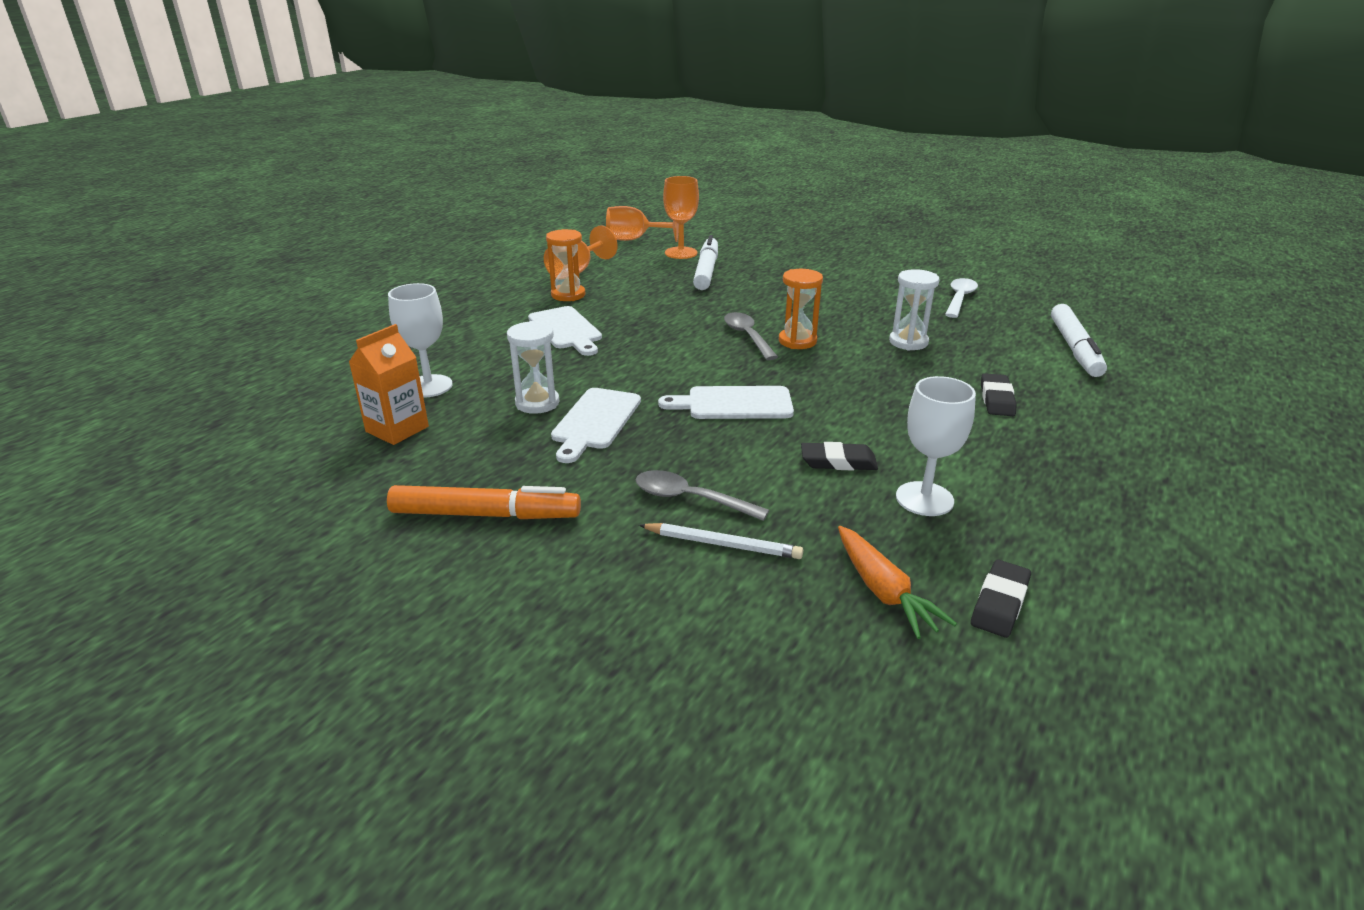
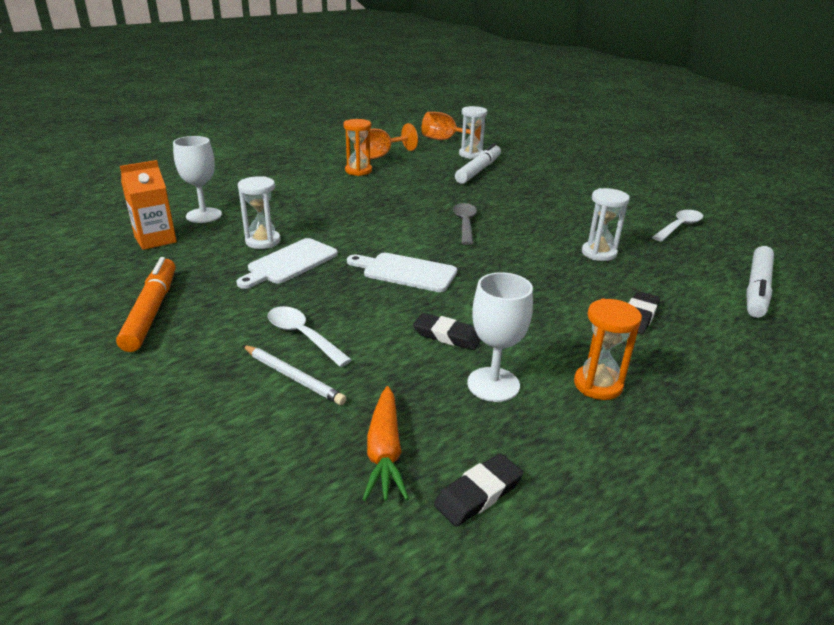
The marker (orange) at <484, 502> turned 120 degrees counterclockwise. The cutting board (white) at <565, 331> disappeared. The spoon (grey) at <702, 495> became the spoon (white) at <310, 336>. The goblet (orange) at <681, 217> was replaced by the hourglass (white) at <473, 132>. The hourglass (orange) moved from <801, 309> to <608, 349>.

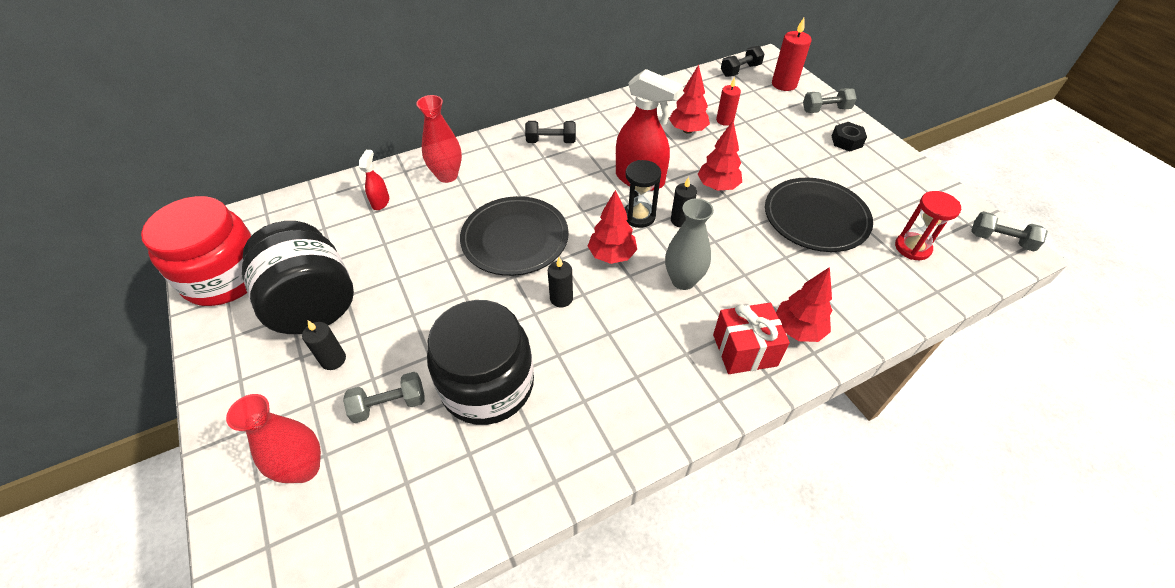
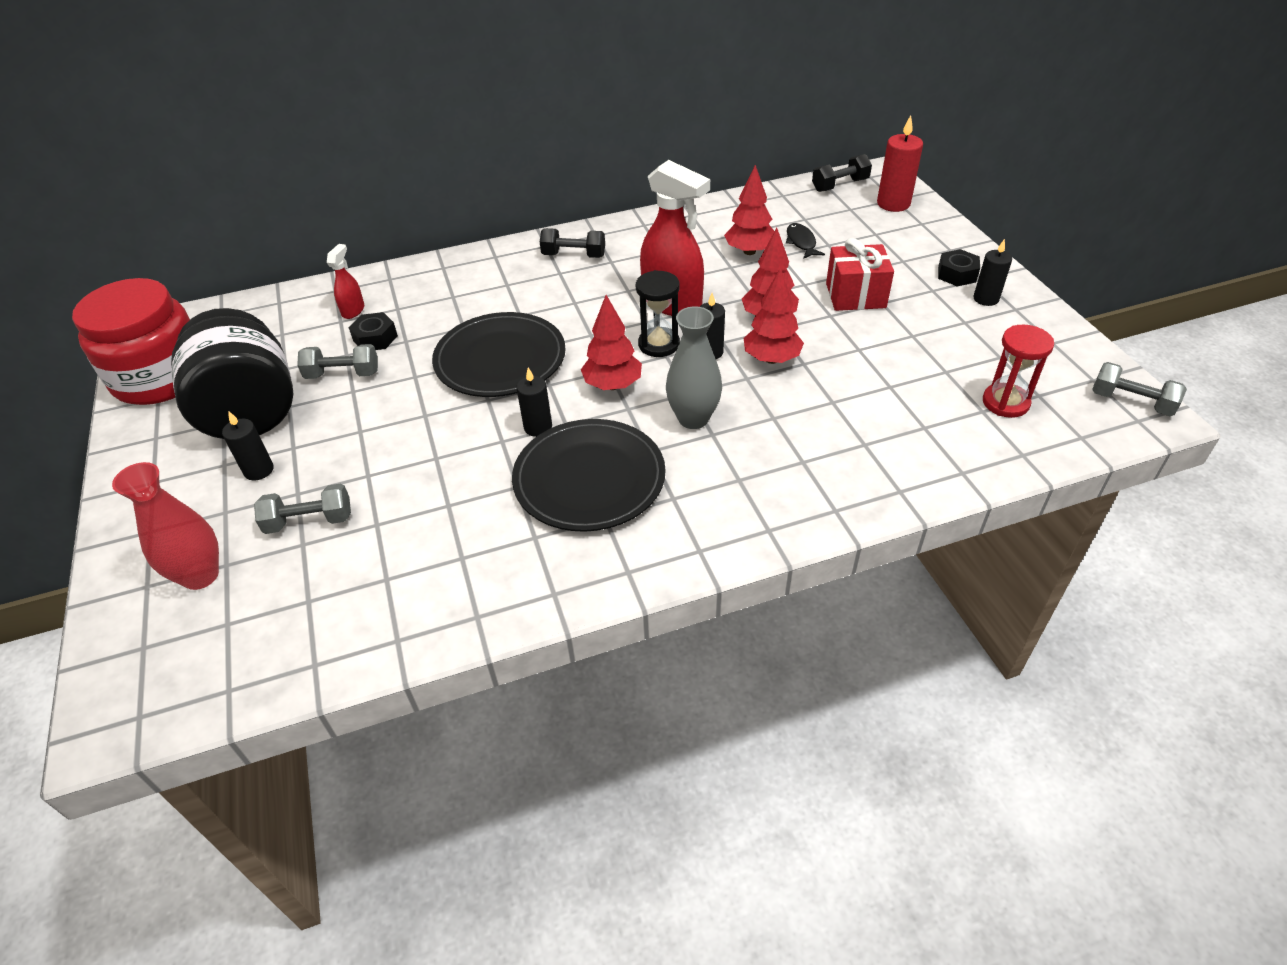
The vase (red) at <439, 139> disappeared. The jar (black) at <480, 362> disappeared. The gift (red) moved from <751, 338> to <860, 274>. The candle (red) at <728, 101> was replaced by the fish (black) at <805, 241>. The plate (black) moved from <819, 215> to <589, 475>. The tree (red) moved from <804, 304> to <774, 316>. The dumbbell (grey) moved from <830, 100> to <337, 361>. The nut (black) at <373, 331> appeared. The candle (black) at <993, 272> appeared.

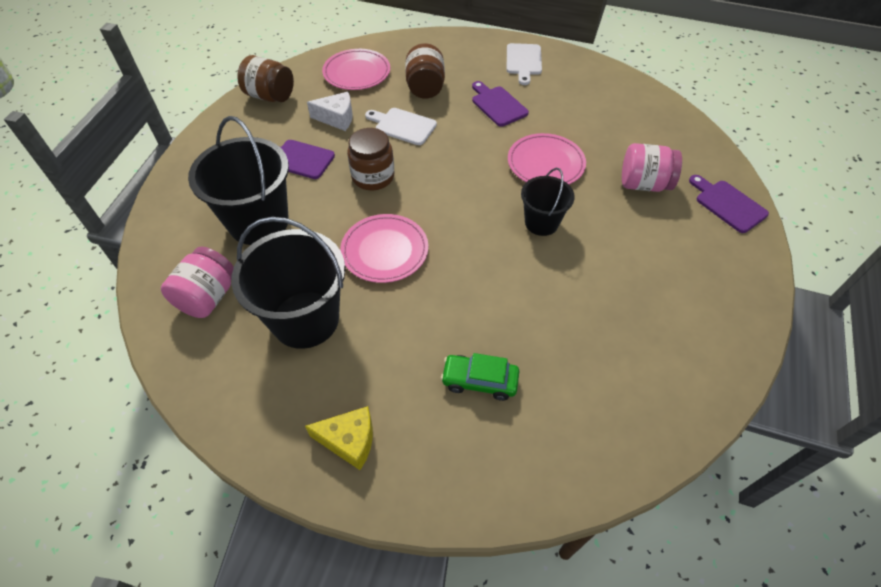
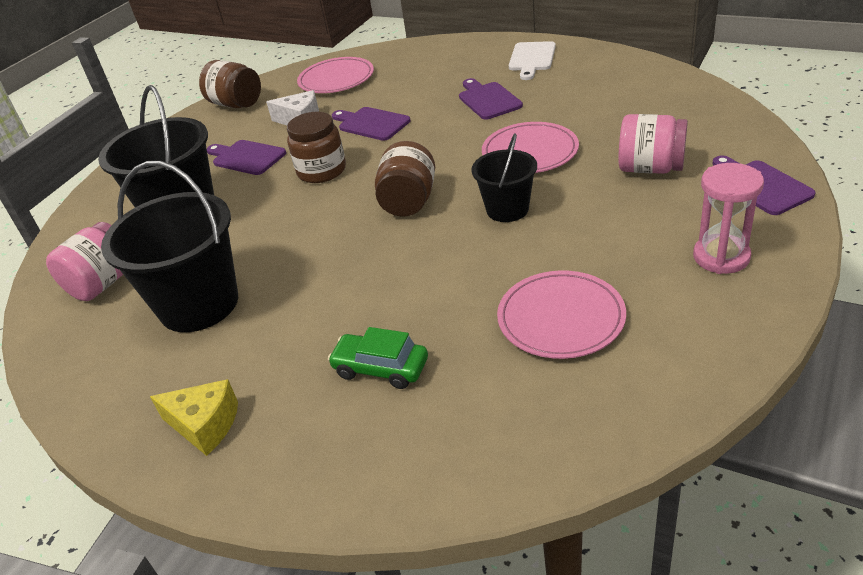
The plate (pink) moved from <384, 248> to <561, 315>. The cutting board (white) at <401, 126> became the cutting board (purple) at <371, 124>. The jar (brown) moved from <425, 71> to <405, 178>. The hourglass (pink) at <728, 218> appeared.

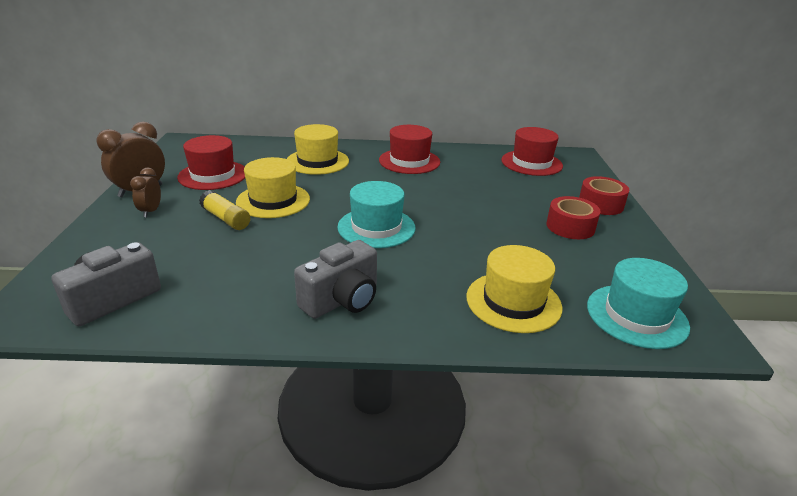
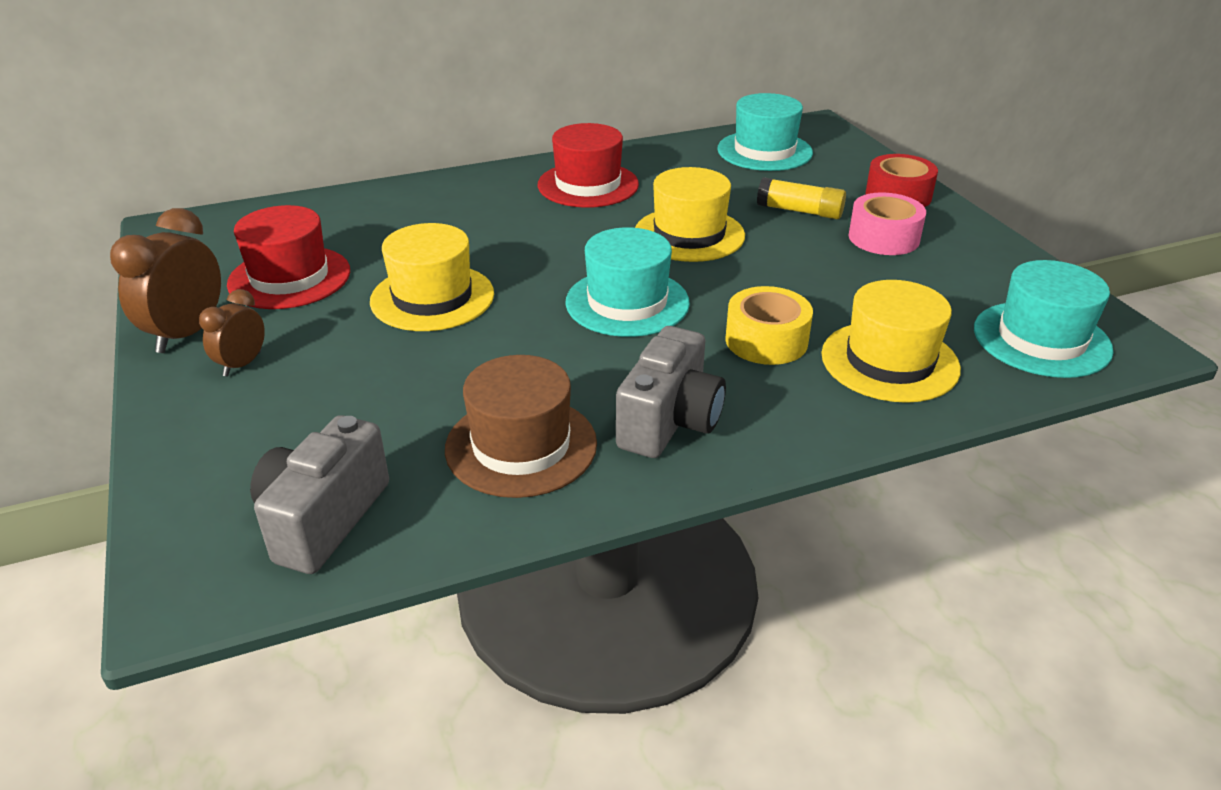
The clock (brown) at <145, 192> turned 45 degrees clockwise. The glue stick (yellow) moved from <224, 210> to <801, 198>. The hat (yellow) moved from <318, 149> to <690, 214>. The hat (red) at <532, 151> became the hat (turquoise) at <765, 132>. The tape (red) at <573, 217> became the tape (pink) at <887, 223>. The hat (brown) at <521, 426> appeared. The tape (yellow) at <769, 325> appeared.

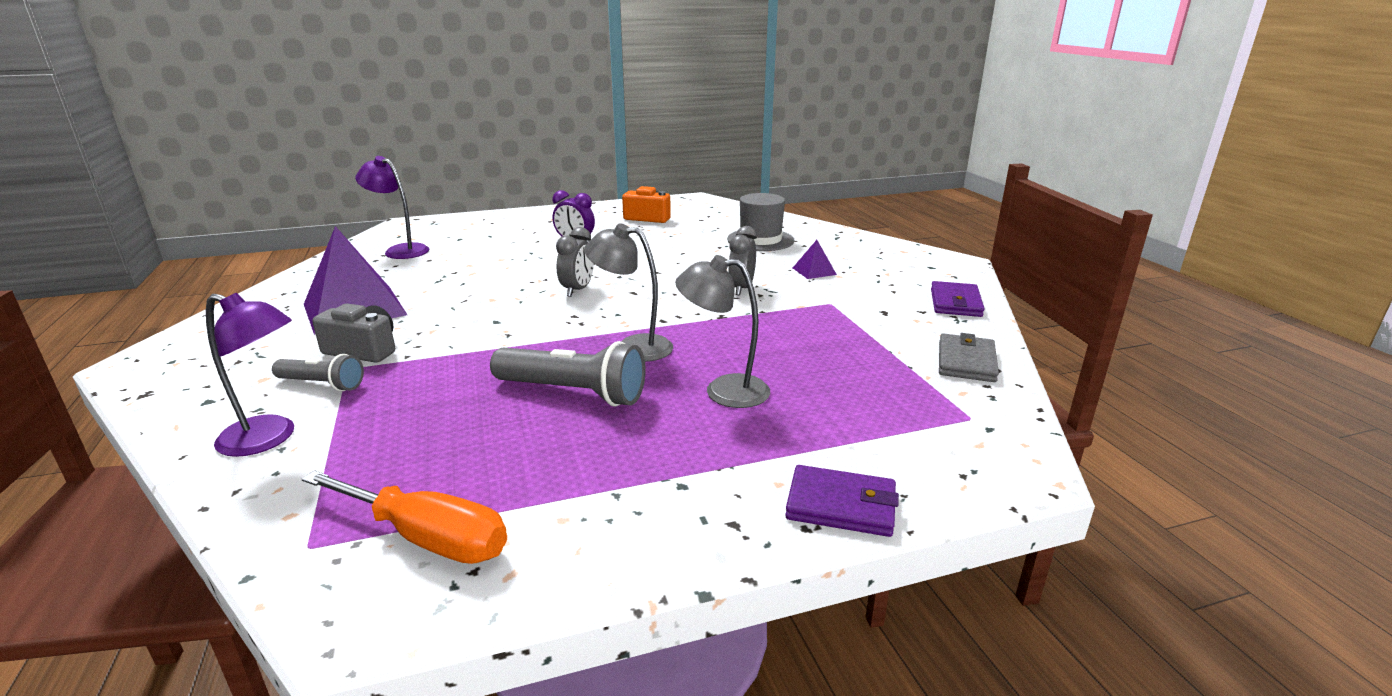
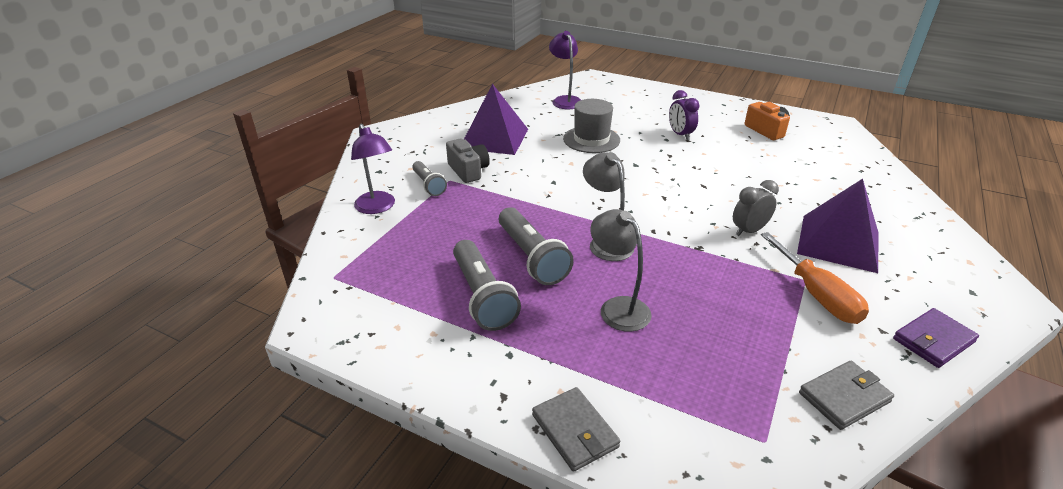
The screwdriver (orange) moved from <404, 517> to <815, 278>. The clock (grey) at <575, 262> disappeared. The hat (grey) moved from <760, 222> to <591, 126>. The wallet (purple) at <842, 501> became the wallet (grey) at <576, 429>. The pyramid (purple) at <815, 259> changed to 2.28 times the size. The flashlight (grey) at <487, 285> appeared.

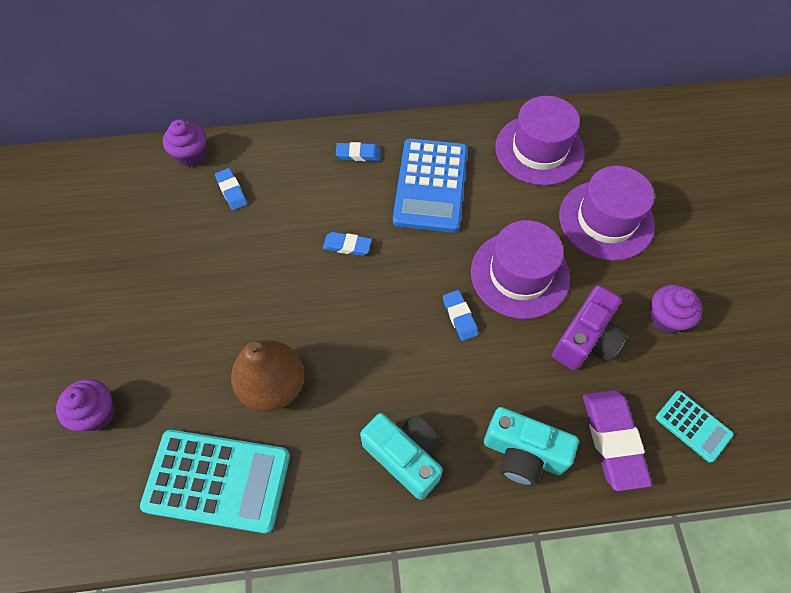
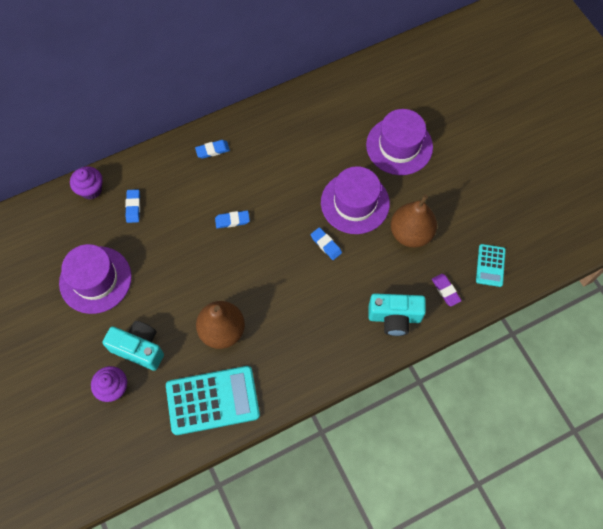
The eraser (blue) at <231, 189> turned 45 degrees clockwise. The camera (turquoise) moved from <401, 456> to <133, 346>. The calculator (blue) at <430, 185> disappeared. The hat (purple) moved from <540, 141> to <95, 279>. The camera (purple) at <590, 327> was replaced by the pear (brown) at <414, 221>. The eraser (purple) at <617, 440> changed to 0.54 times the size. The cupcake (purple) at <675, 309> disappeared. The calculator (turquoise) at <694, 427> turned 75 degrees clockwise.

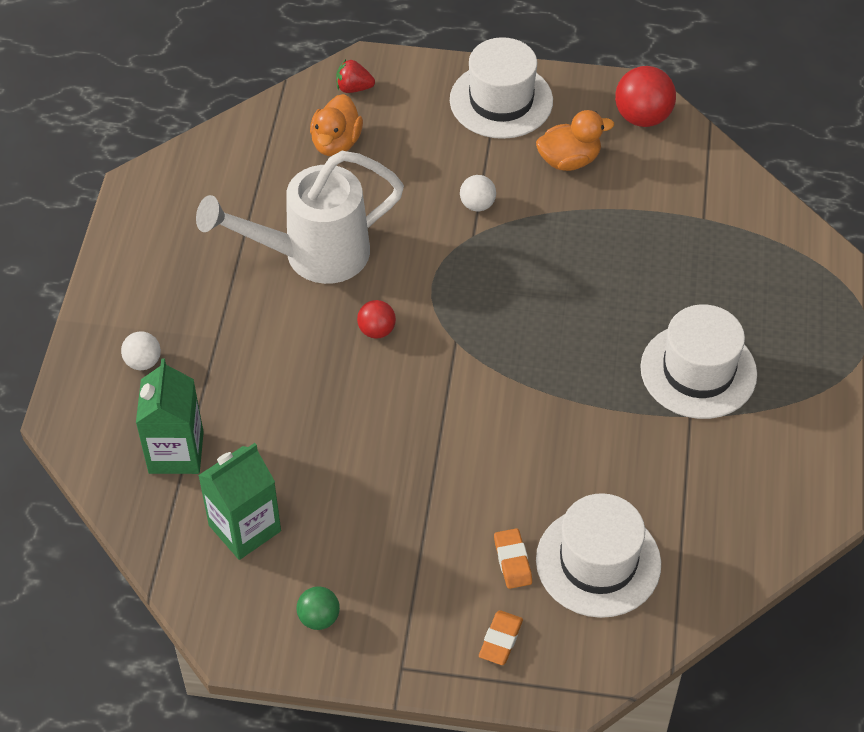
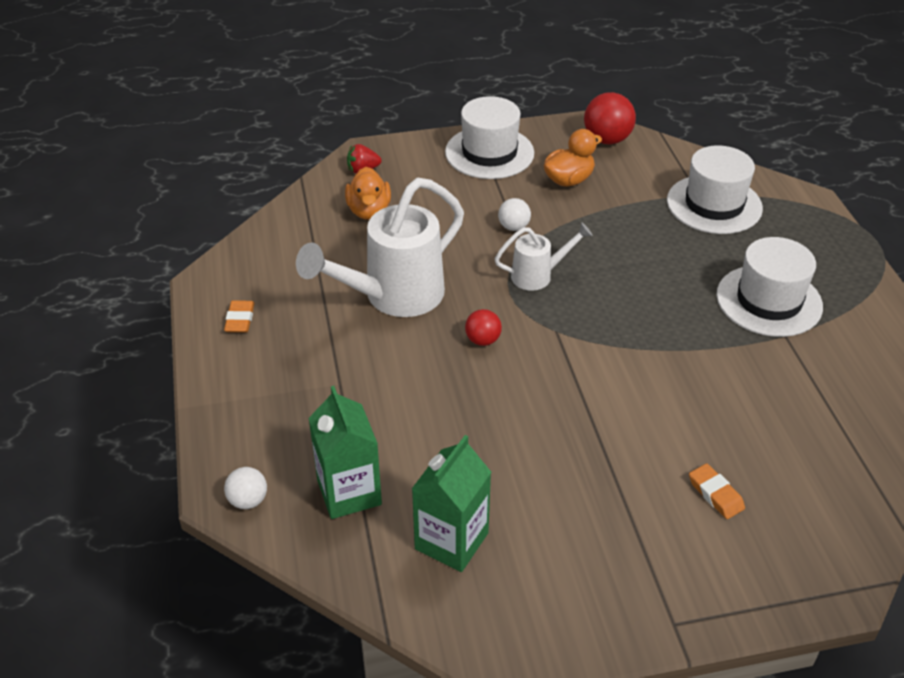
The ball (white) moved from <141, 350> to <245, 488>. The ball (green) at <318, 608> disappeared. The eraser (orange) moved from <501, 637> to <239, 316>. The hat (white) moved from <598, 555> to <715, 189>. The watering can (white) at <544, 257> appeared.

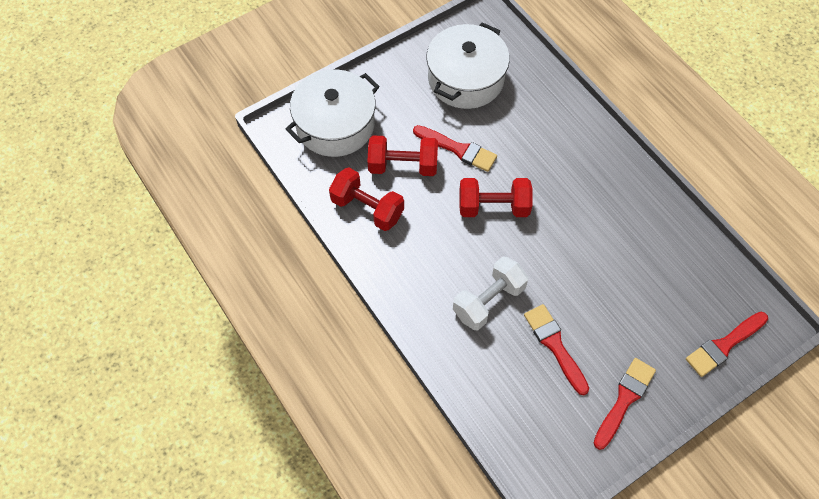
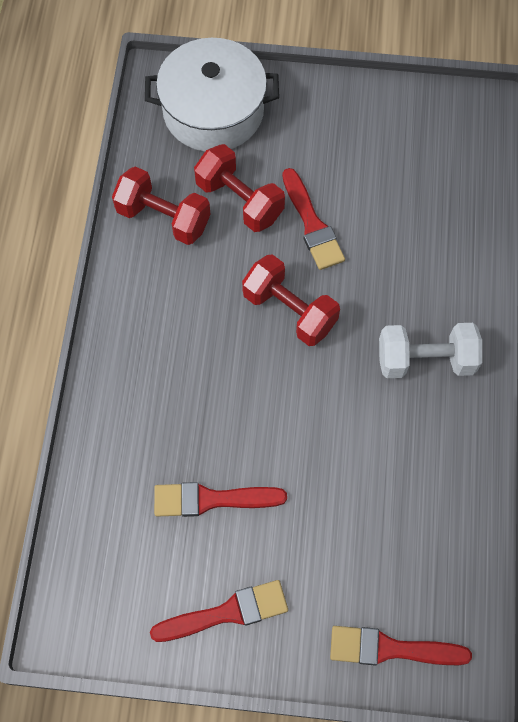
The dumbbell (red) at <366, 199> turned 45 degrees counterclockwise. The pot (white) at <468, 65> disappeared. The dumbbell (white) moved from <490, 293> to <430, 350>. The brush (red) at <556, 349> turned 105 degrees counterclockwise.

